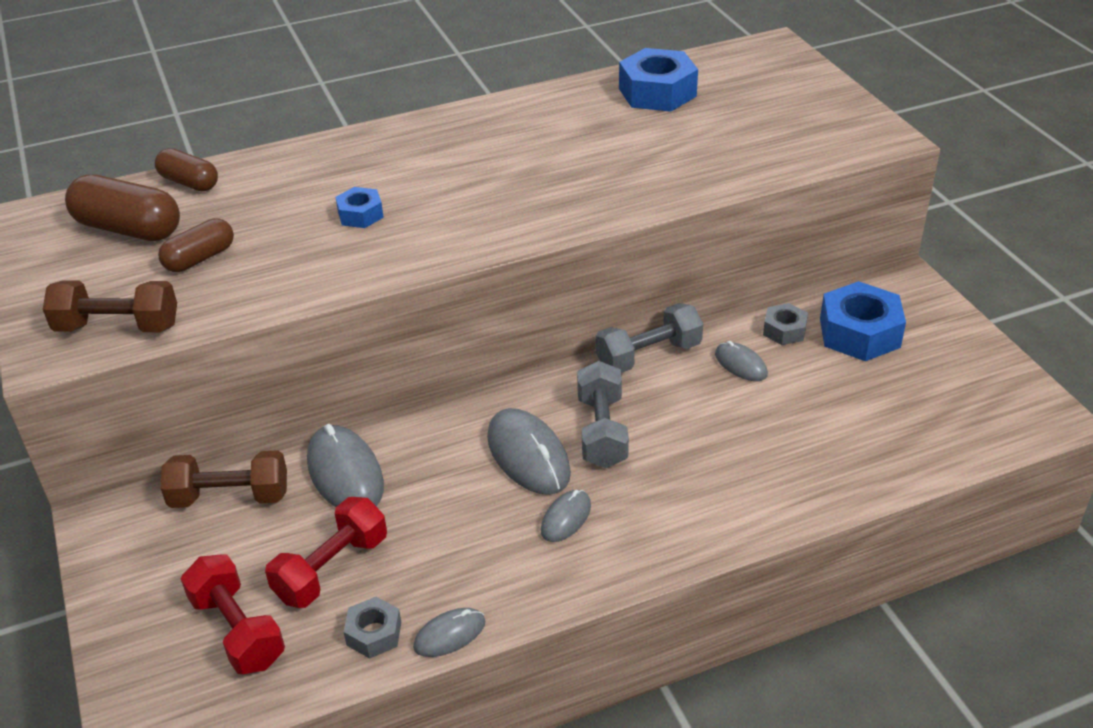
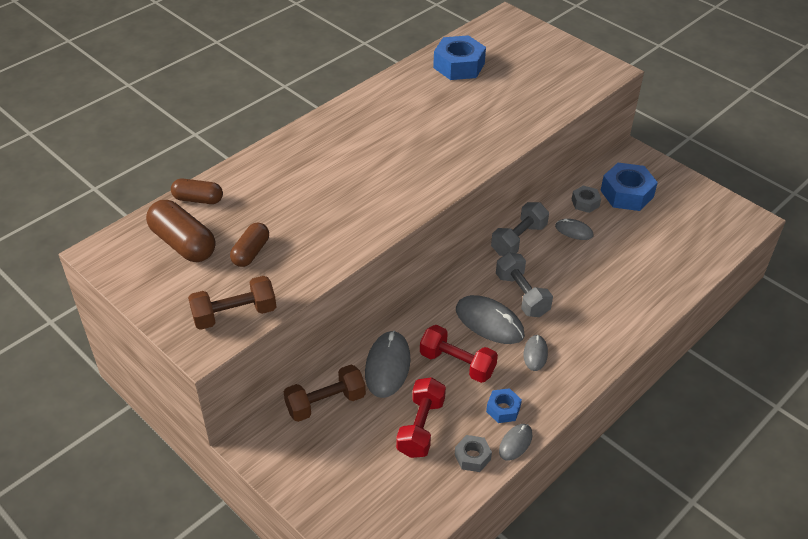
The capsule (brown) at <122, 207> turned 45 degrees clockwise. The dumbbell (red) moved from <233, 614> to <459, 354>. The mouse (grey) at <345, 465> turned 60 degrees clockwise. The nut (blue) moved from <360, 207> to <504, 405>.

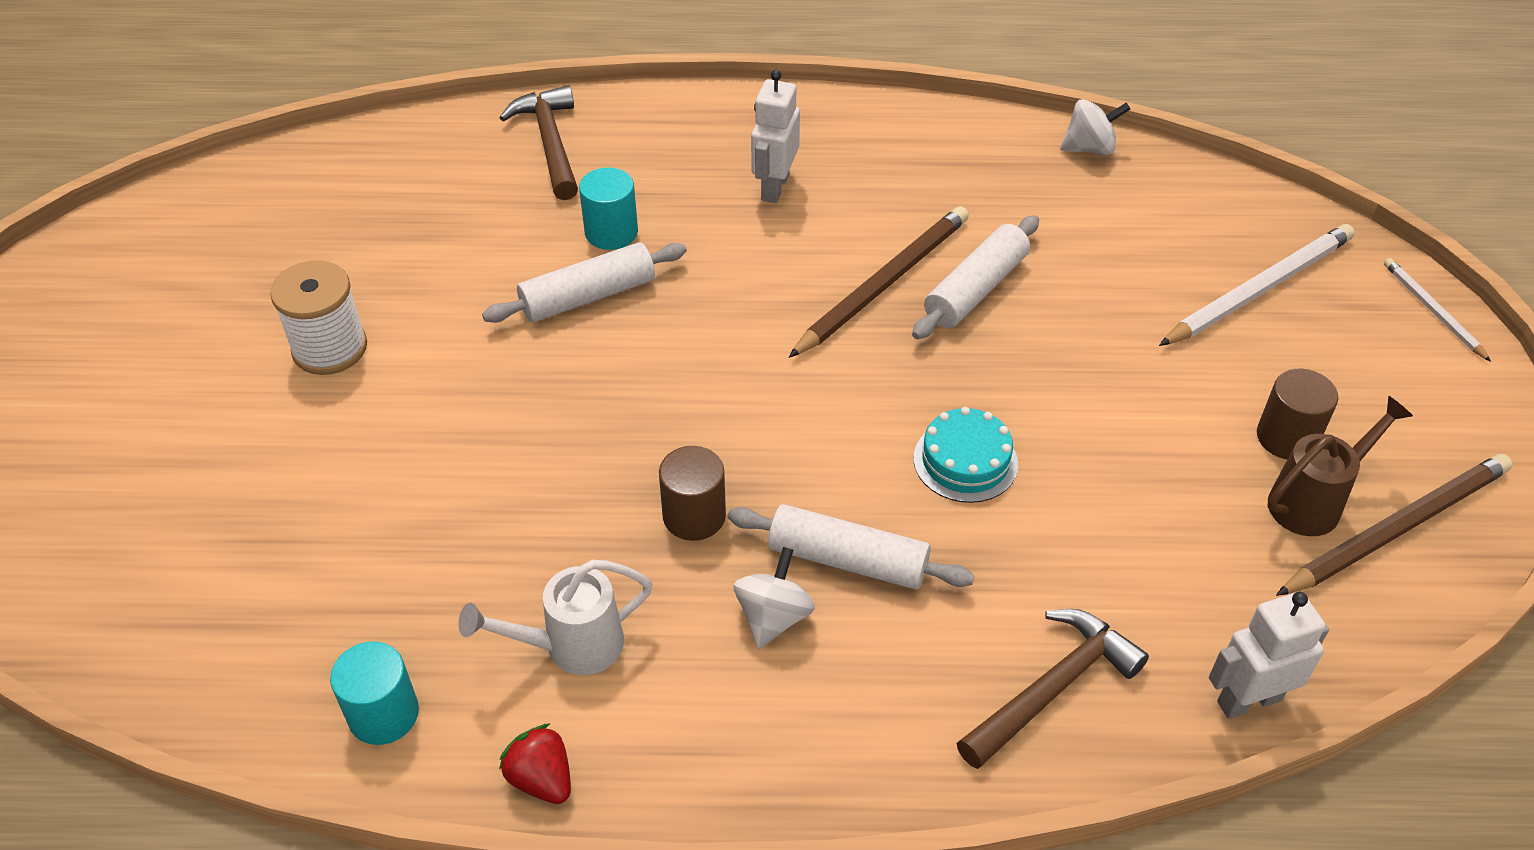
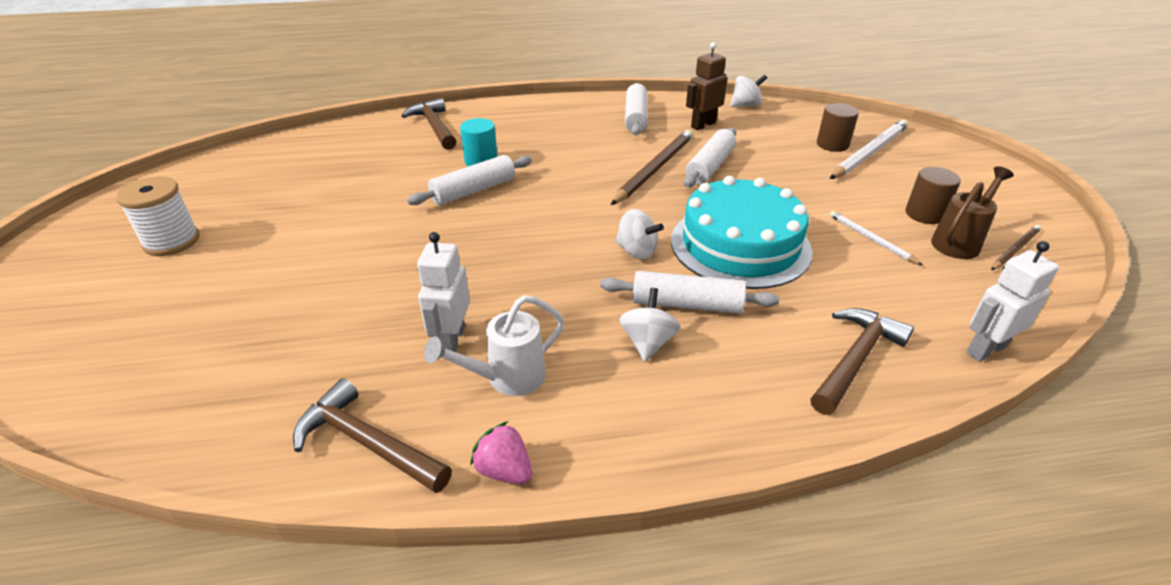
The spool (white) moved from <318, 317> to <158, 216>. The cylinder (turquoise) at <374, 693> was replaced by the hammer (brown) at <372, 435>. The strawberry (red) at <535, 763> became the strawberry (pink) at <501, 452>. The cylinder (brown) moved from <692, 493> to <838, 127>. The robot (white) moved from <775, 136> to <443, 292>. The cake (turquoise) at <965, 455> changed to 2.04 times the size. The pencil (brown) at <1394, 525> changed to 0.55 times the size. The pencil (white) moved from <1437, 310> to <875, 238>. The spinning top (white) at <639, 234> appeared. The rolling pin (white) at <636, 109> appeared. The robot (brown) at <706, 86> appeared.

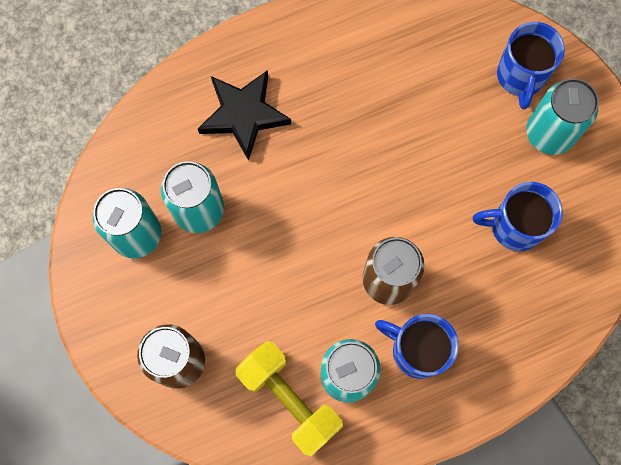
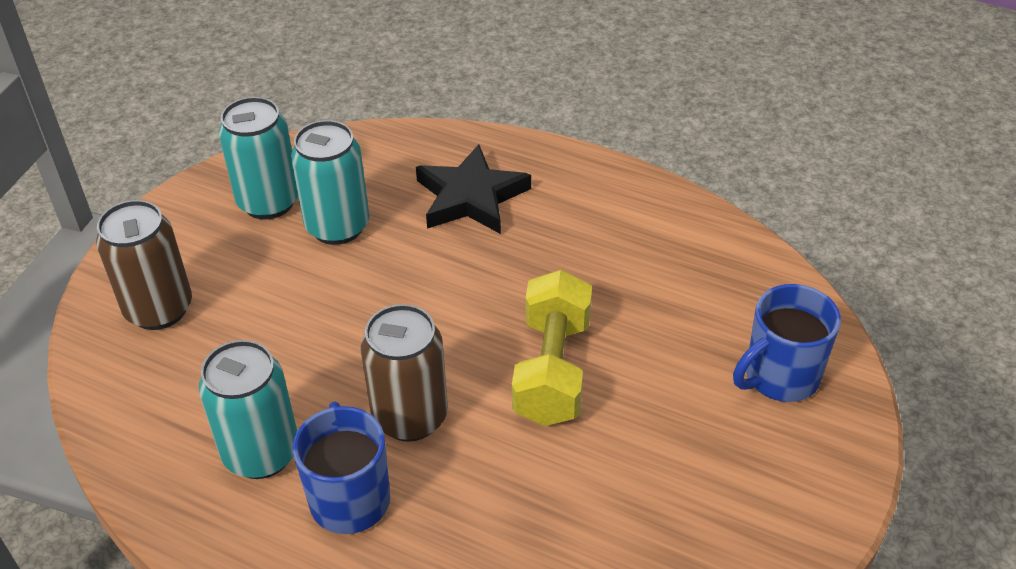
The dumbbell (yellow) moved from <289, 398> to <552, 348>. The mug (blue) at <518, 216> disappeared. The can (turquoise) at <562, 116> disappeared.

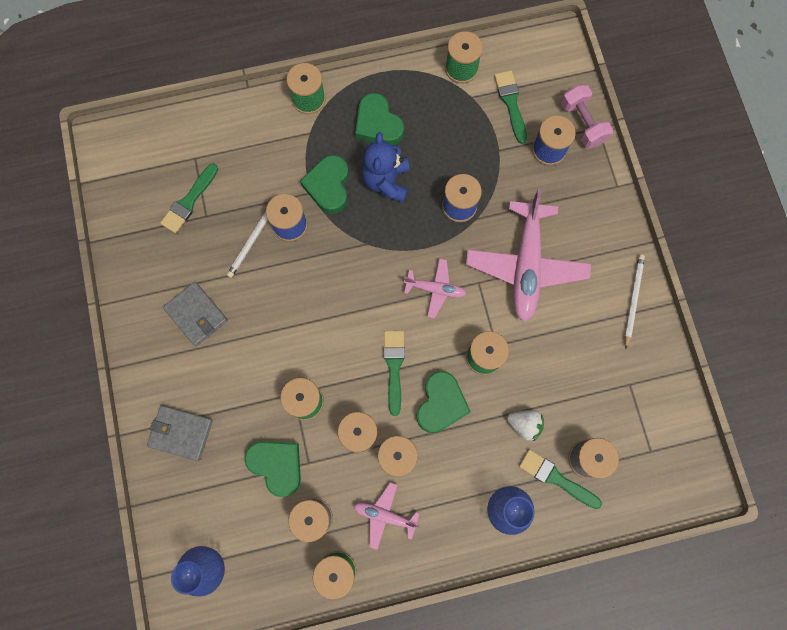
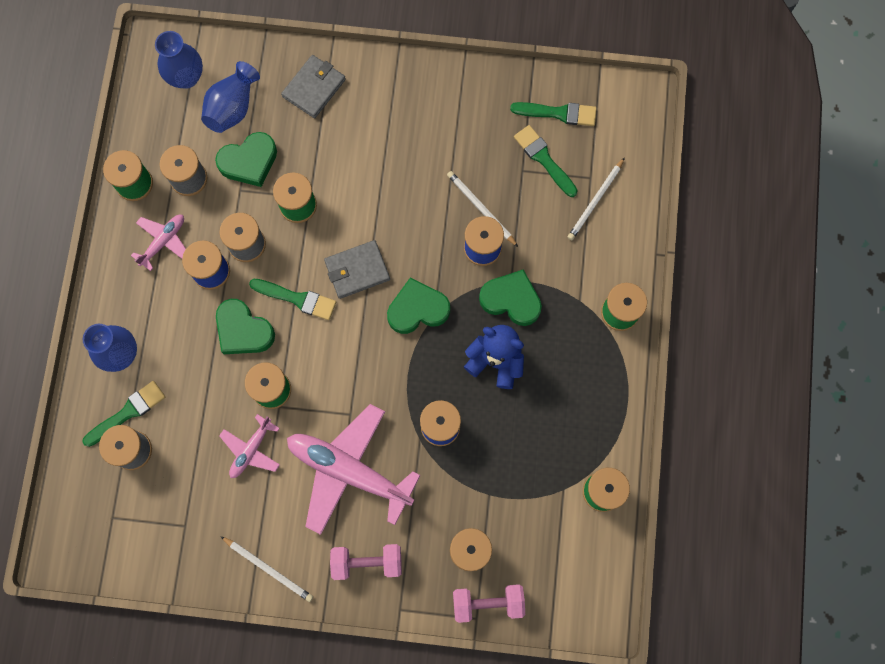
The wallet (grey) moved from <195, 314> to <357, 269>. The heart (green) moved from <379, 119> to <418, 306>. The plane (pink) moved from <435, 288> to <249, 446>. The brush (green) moved from <510, 107> to <553, 114>. The strawberry (white) at <525, 426> disappeared. The vase (blue) at <230, 97> appeared. The dumbbell (pink) at <366, 562> appeared. The pencil (white) at <596, 198> appeared.

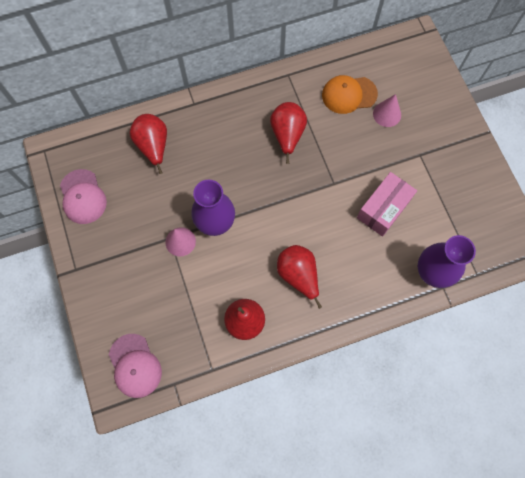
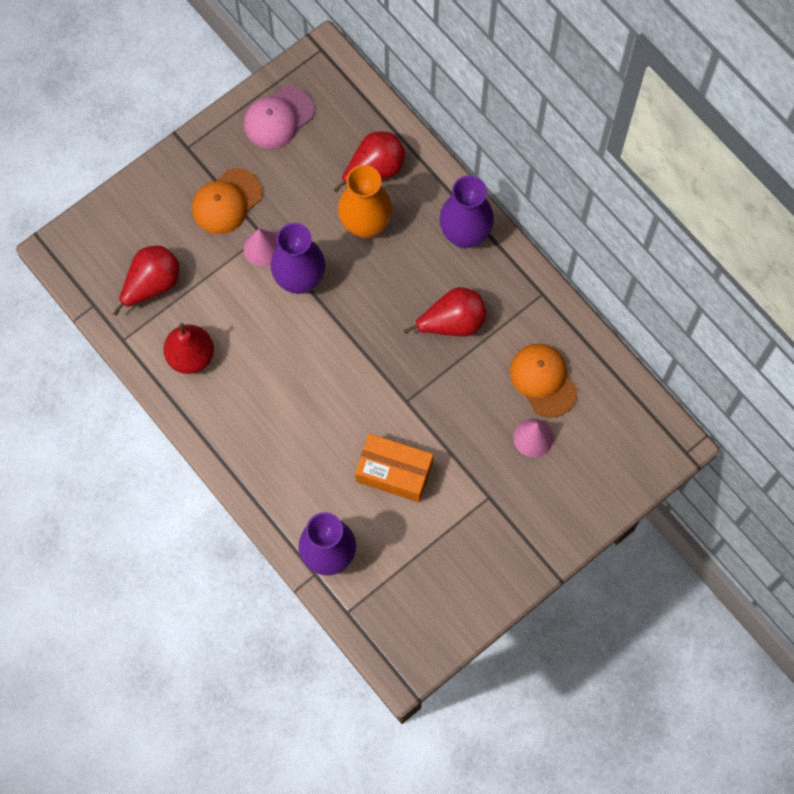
The cap (pink) at <135, 366> disappeared. The pear (red) moved from <299, 277> to <146, 281>. The box (pink) at <387, 204> became the box (orange) at <394, 468>. The cap (orange) at <227, 201> appeared. The vase (orange) at <365, 201> appeared. The vase (purple) at <466, 211> appeared.

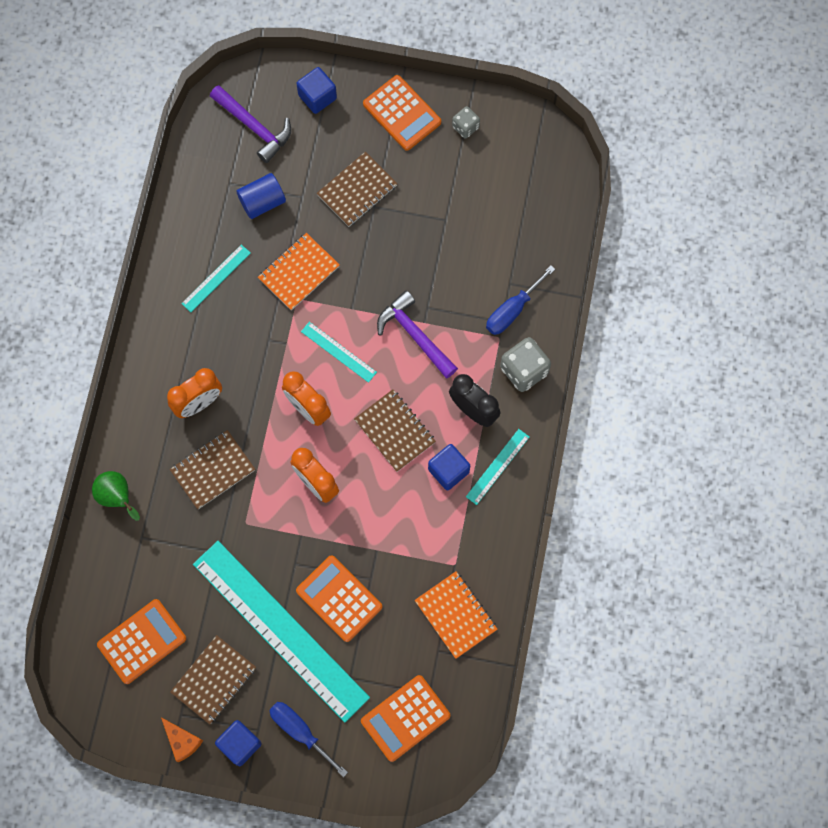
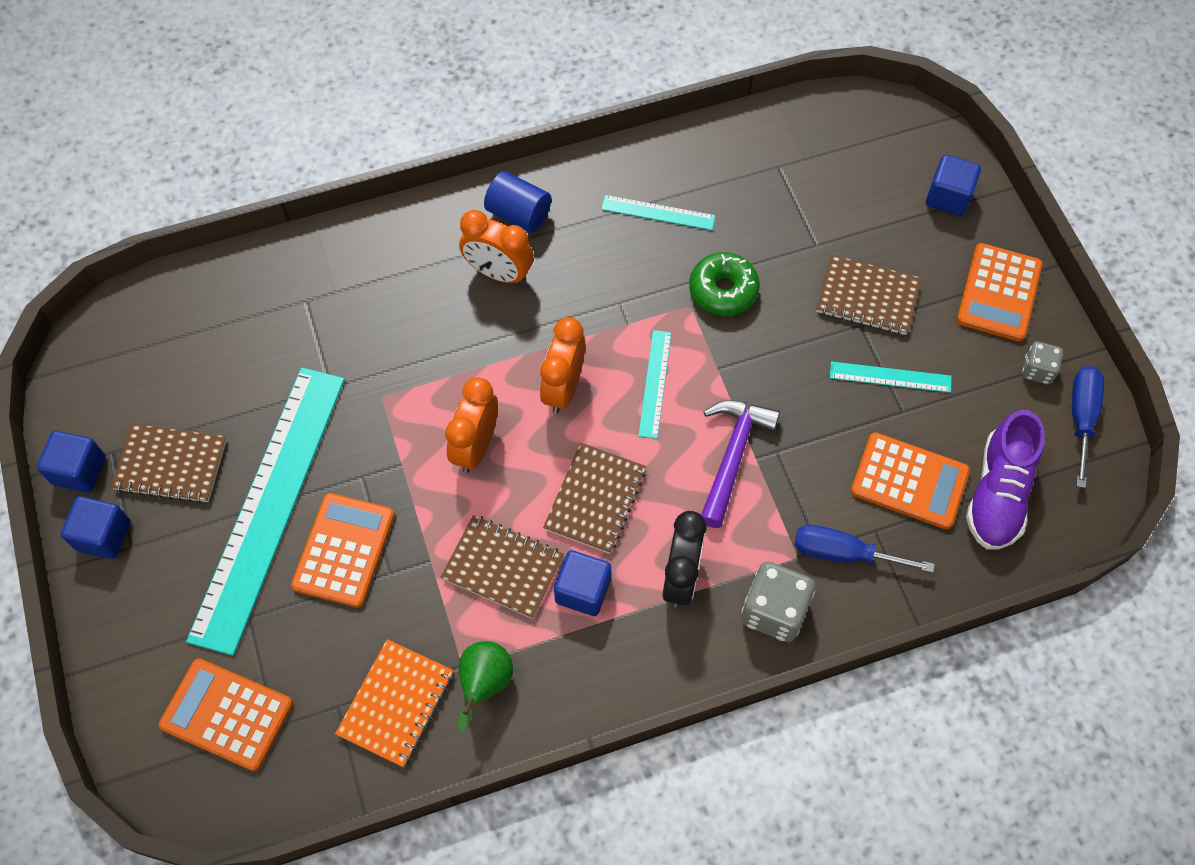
The pear (green) moved from <116, 496> to <485, 687>. The calculator (orange) moved from <141, 641> to <910, 480>. The cheese (orange) at <182, 739> was replaced by the cube (blue) at <71, 462>. The notebook (brown) moved from <212, 469> to <502, 567>. The hammer (purple) at <250, 124> disappeared. The cylinder (blue) moved from <261, 196> to <517, 202>. The notebook (orange) at <299, 272> was replaced by the donut (green) at <724, 284>. The screwdriver (blue) moved from <308, 739> to <1088, 427>. The ruler (turquoise) moved from <497, 467> to <891, 377>. The shoe (purple) at <1005, 480> appeared.

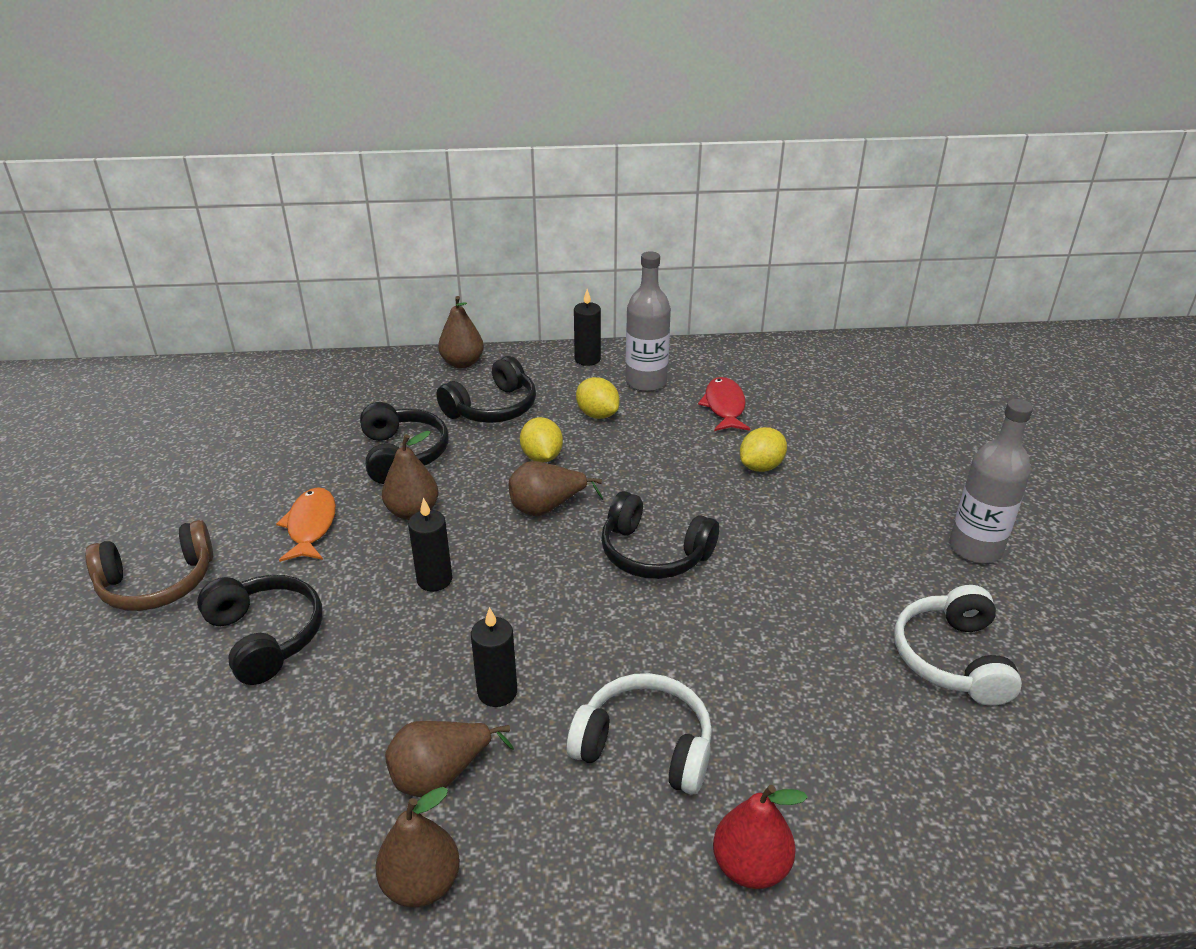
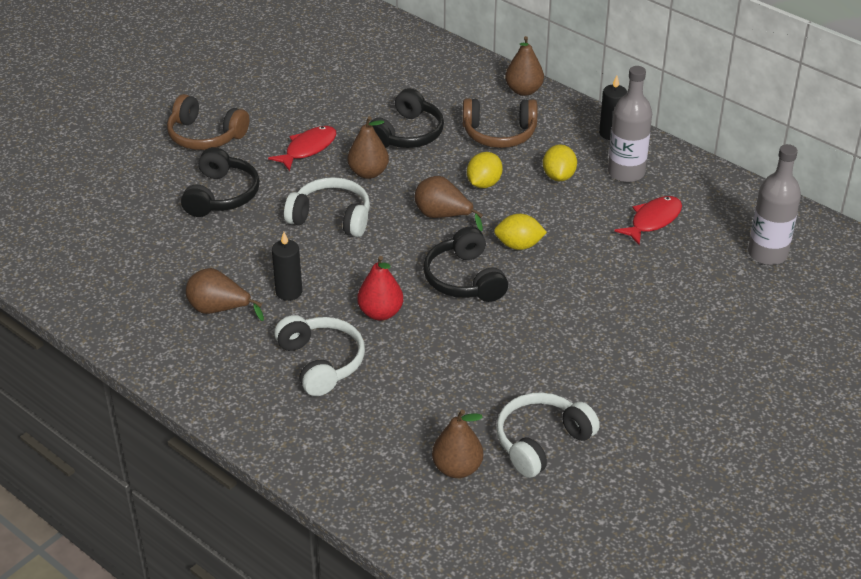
The fish (orange) at <306, 524> became the fish (red) at <302, 148>. The pear (brown) moved from <418, 847> to <457, 444>. The candle (black) at <430, 545> was replaced by the headphones (white) at <327, 207>. The headphones (black) at <486, 389> became the headphones (brown) at <500, 123>. The pear (red) moved from <760, 837> to <380, 288>. The lemon (yellow) moved from <763, 449> to <520, 232>. The bottle (grey) moved from <991, 481> to <774, 204>.

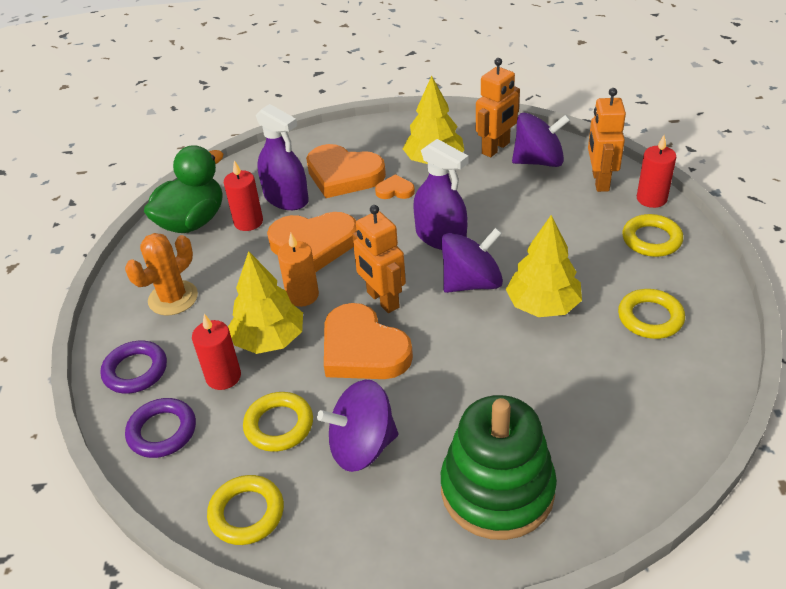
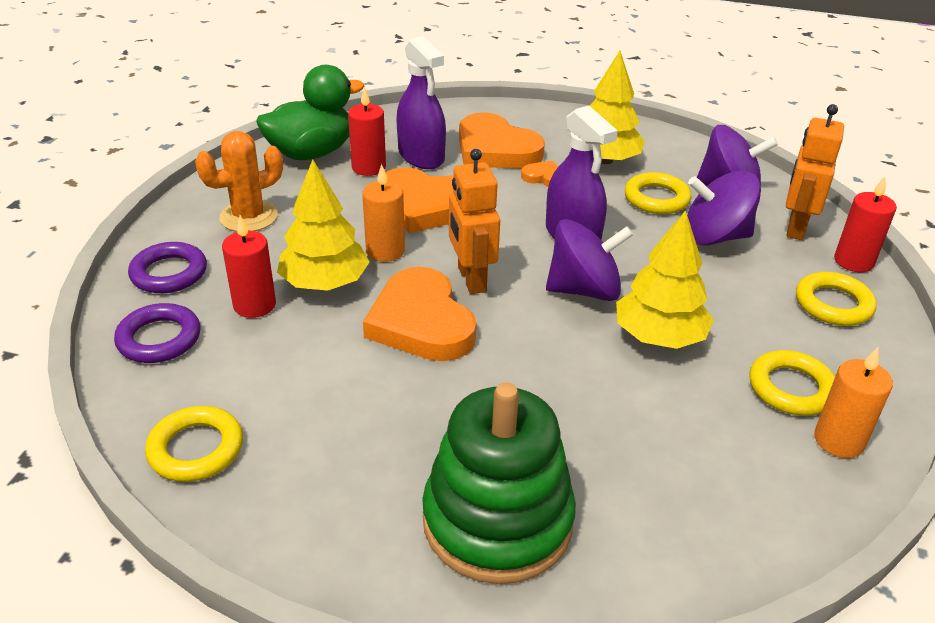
The ring (yellow) moved from <278, 422> to <658, 193>. The spinning top (purple) moved from <357, 425> to <724, 207>. The robot (orange) at <498, 107> disappeared. The candle (orange) at <853, 402> appeared.

